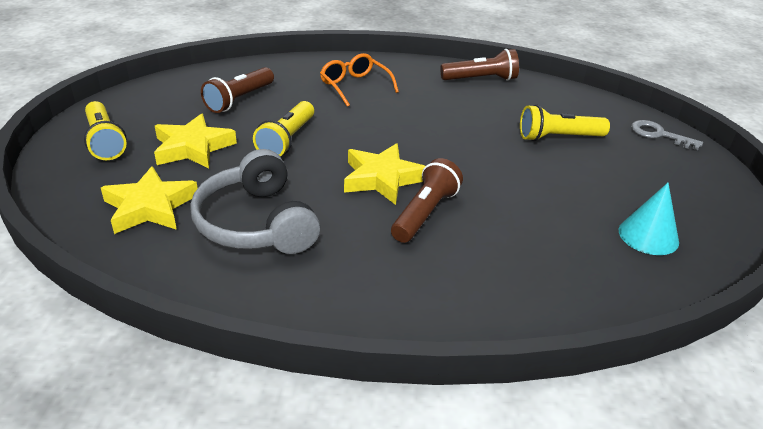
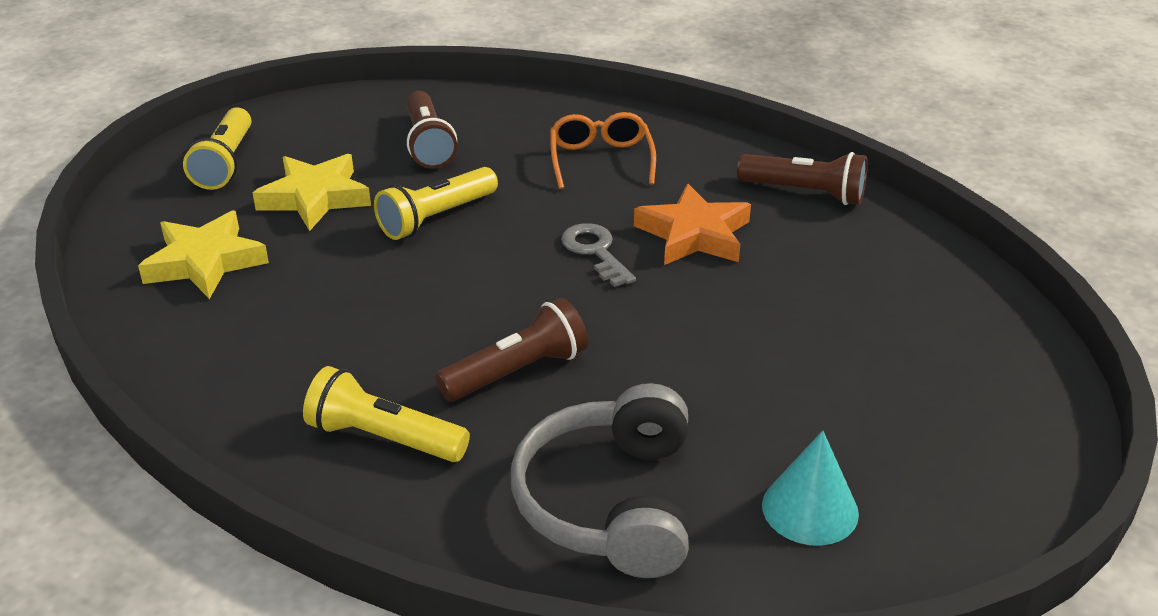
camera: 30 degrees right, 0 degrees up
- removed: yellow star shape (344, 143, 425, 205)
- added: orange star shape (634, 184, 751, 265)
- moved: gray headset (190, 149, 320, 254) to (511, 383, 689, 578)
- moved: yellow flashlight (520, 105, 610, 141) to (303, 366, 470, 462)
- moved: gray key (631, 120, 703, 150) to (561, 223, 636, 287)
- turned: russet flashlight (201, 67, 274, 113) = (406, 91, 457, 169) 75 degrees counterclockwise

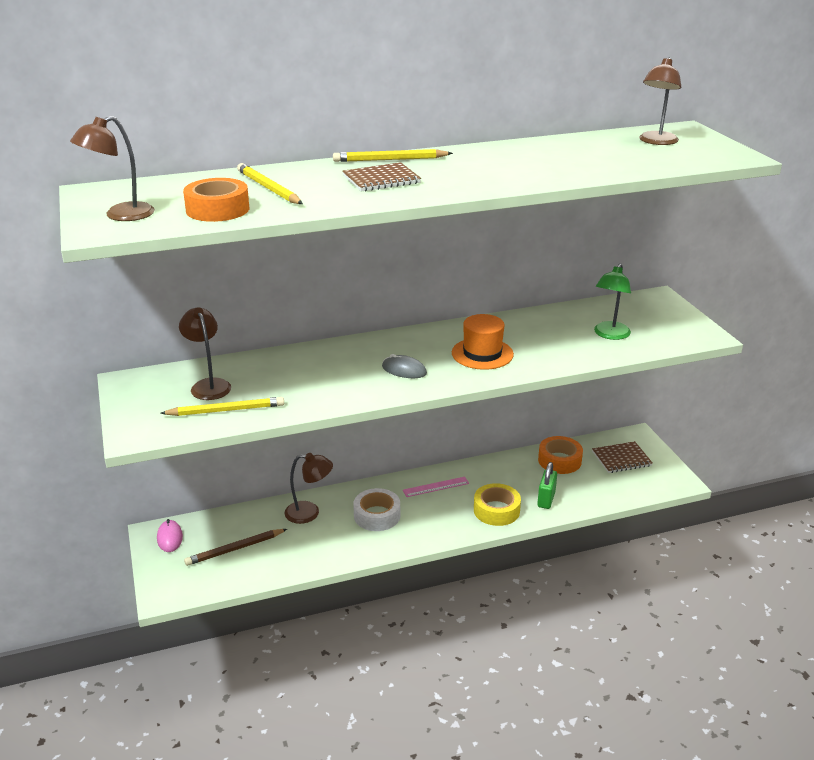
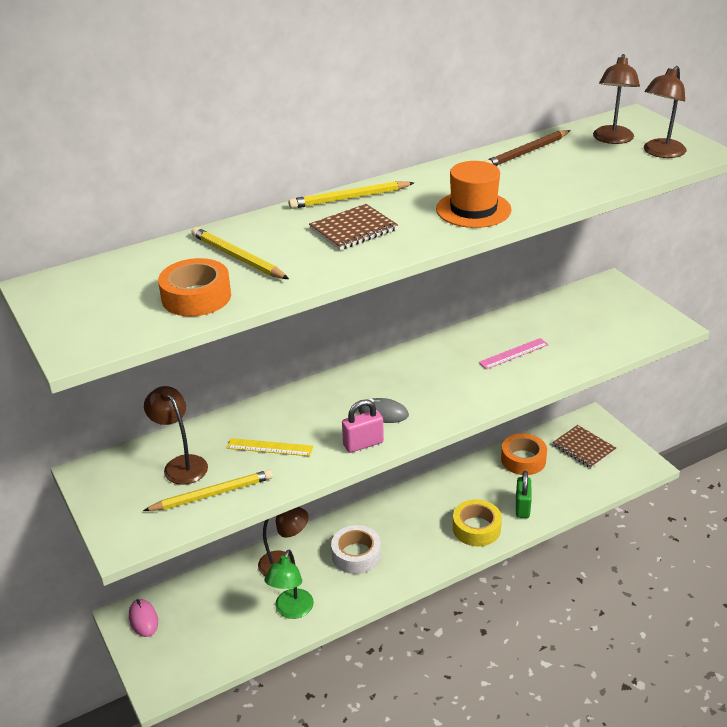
camera: 10 degrees left, 5 degrees up
- added: yellow ruler (227, 438, 313, 456)
- added: rosy small lock (342, 399, 384, 453)
- moved: russet lamp (70, 116, 155, 221) to (644, 66, 686, 158)
- moved: russet lead pencil (184, 529, 287, 566) to (484, 130, 570, 166)
- moved: rosy ruler (403, 477, 469, 497) to (478, 338, 549, 370)
- moved: orange tall hat (452, 314, 514, 370) to (436, 161, 512, 228)
- moved: emerald lamp (594, 263, 631, 340) to (265, 549, 314, 619)
- turned: russet notepad (592, 441, 652, 473) = (553, 425, 616, 468) 75 degrees clockwise

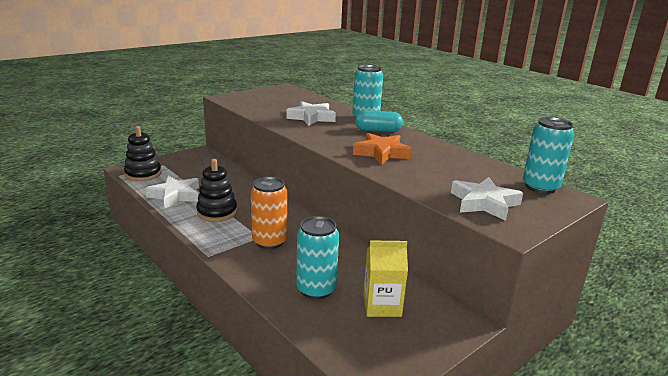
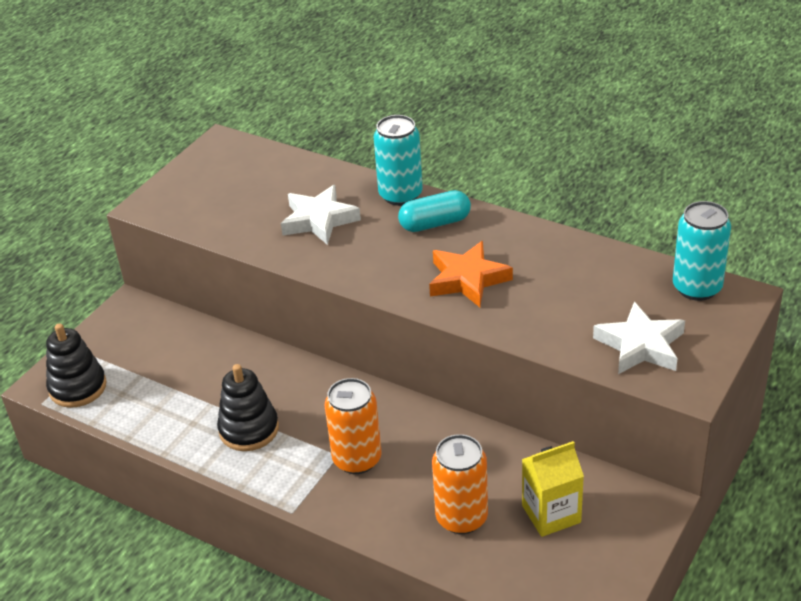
camera: 15 degrees left, 15 degrees up
- removed: pure white star shape (145, 176, 199, 208)
- recoloured: turquoise soda can (296, 216, 339, 299) to orange soda can (432, 434, 488, 534)

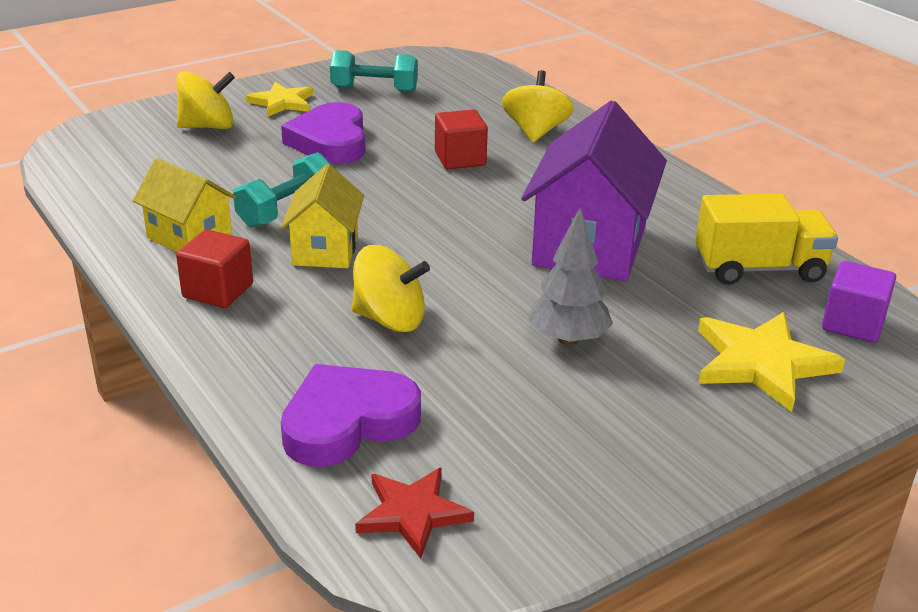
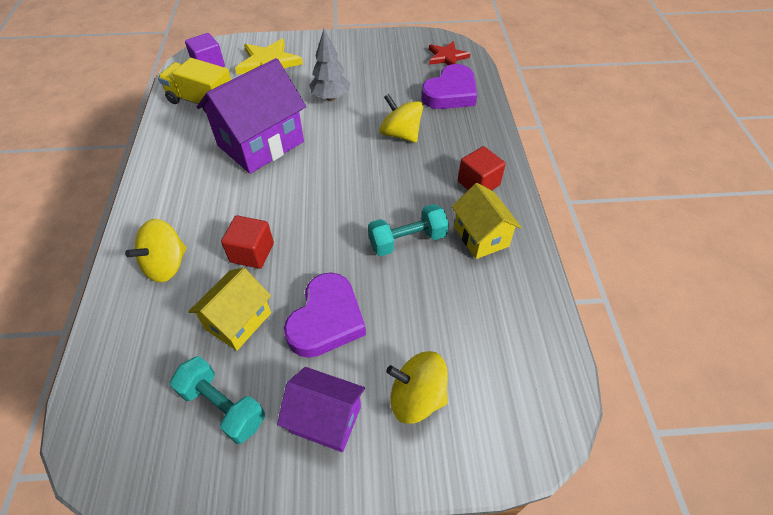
camera: 150 degrees left, 20 degrees up
- moved: yellow cottage (281, 164, 364, 268) to (188, 268, 271, 351)
- replaced: yellow star shape (246, 82, 313, 117) to royal purple cottage (277, 367, 365, 452)
- turned: royal purple heart shape (281, 364, 421, 467) = (421, 64, 477, 109) 45 degrees counterclockwise

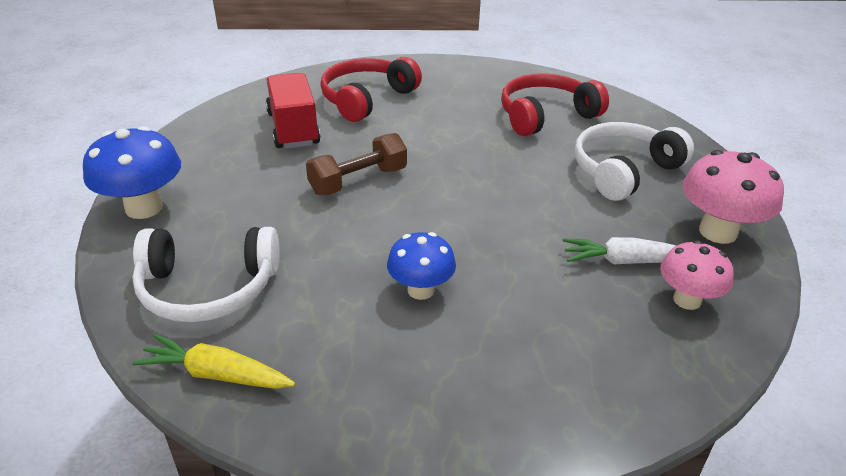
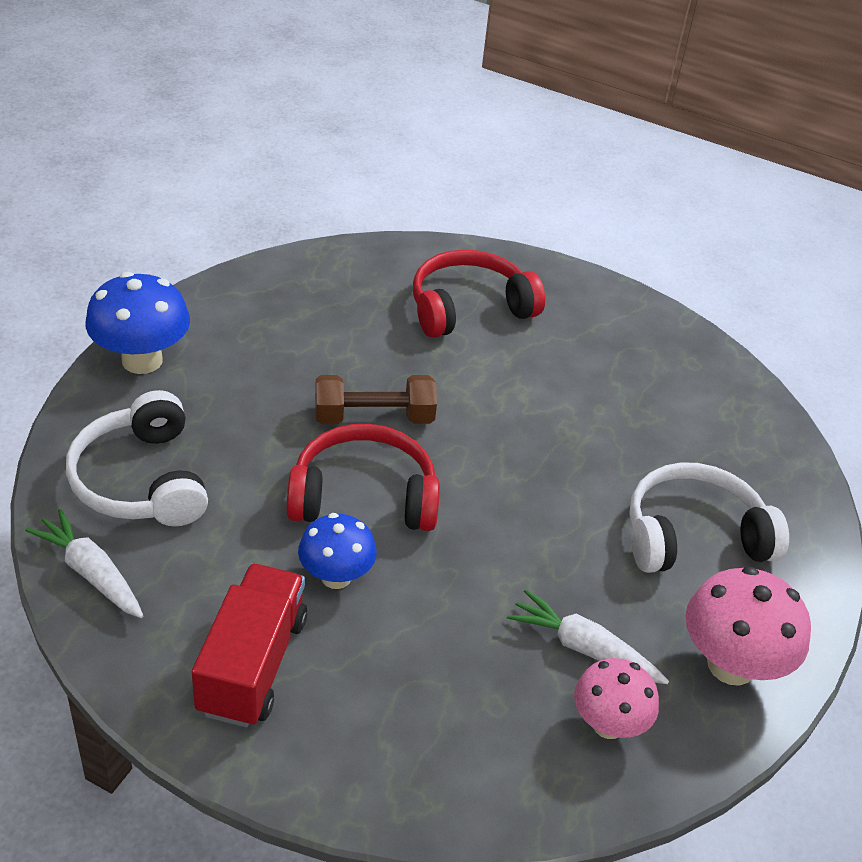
camera: 25 degrees right, 5 degrees up
- moved: red truck (266, 73, 320, 149) to (192, 564, 307, 727)
- moved: red headset (501, 73, 609, 136) to (287, 424, 440, 531)
- recoloured: yellow root vegetable (133, 334, 295, 389) to pure white root vegetable (25, 509, 143, 618)
- turned: pure white headset (132, 227, 280, 322) = (66, 390, 208, 526) 45 degrees clockwise

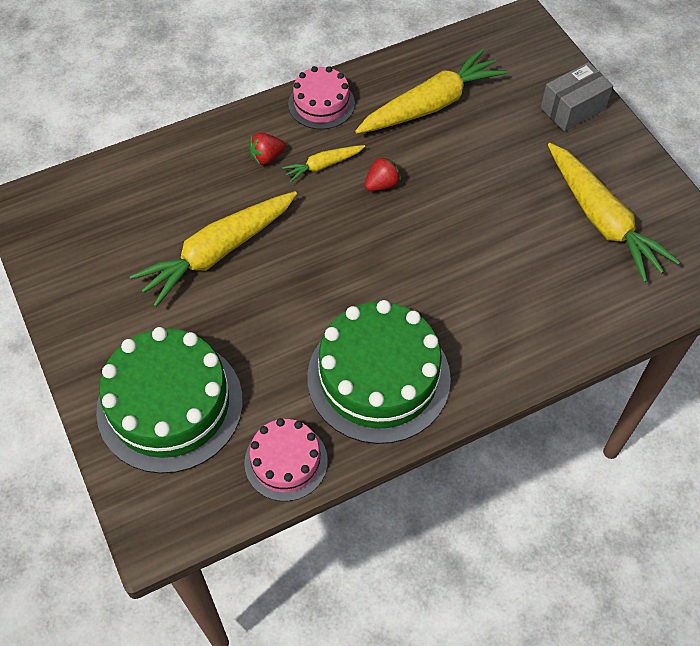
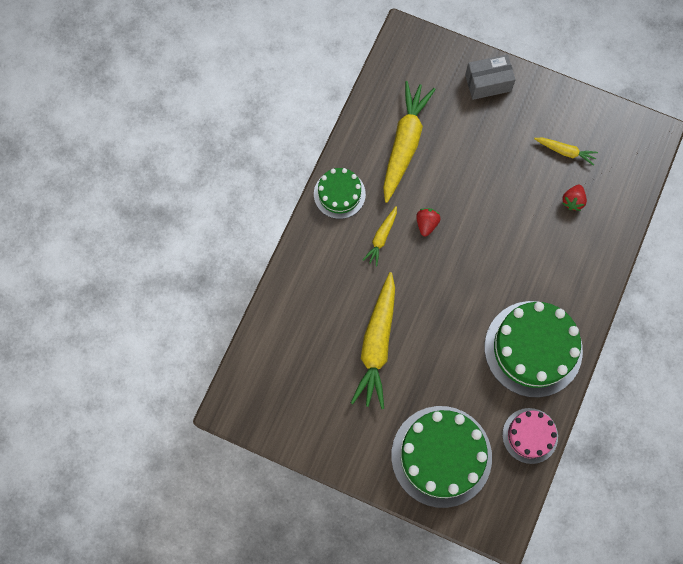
camera: 40 degrees left, 15 degrees up
- moved: red toy strawberry (249, 133, 286, 165) to (562, 185, 587, 211)
- recoloured: rosy layer cake (288, 66, 355, 129) to emerald layer cake (314, 168, 366, 219)
- turned: gray box (541, 62, 613, 132) = (465, 54, 516, 100) 60 degrees clockwise
- resized: yellow root vegetable (548, 143, 680, 282) = (534, 138, 598, 166) x0.49

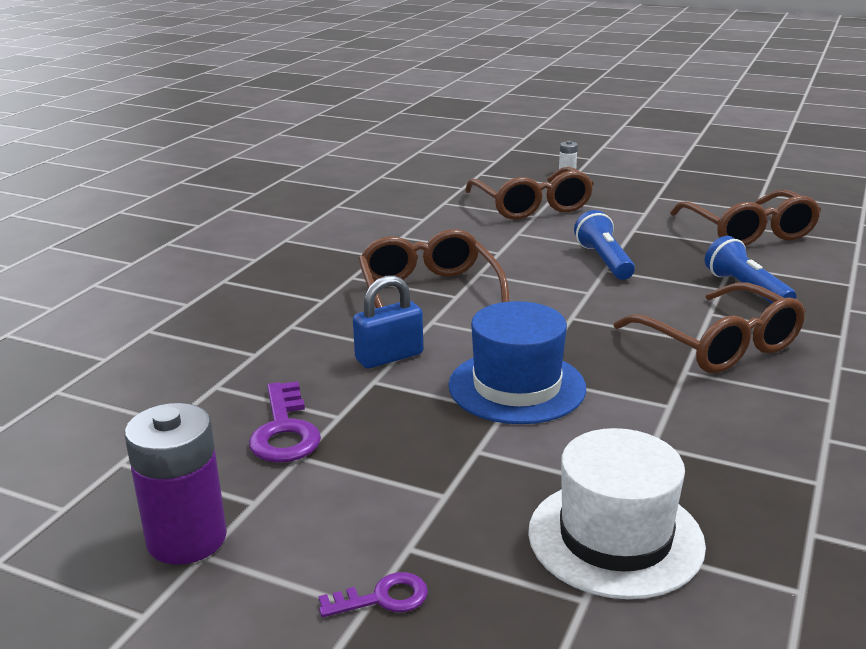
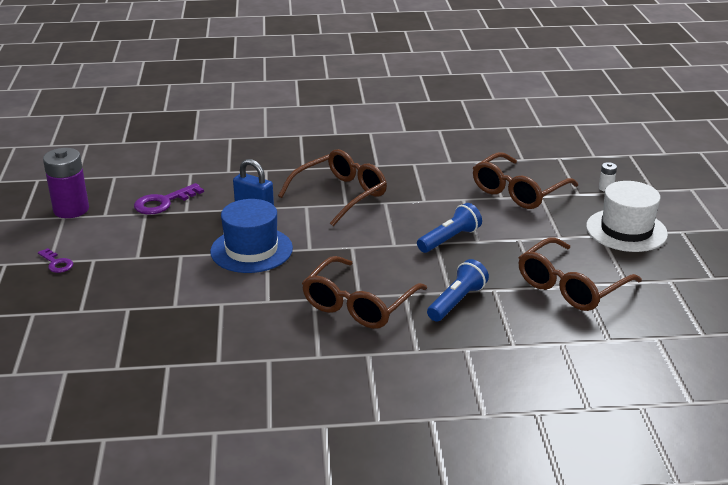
camera: 60 degrees right, 5 degrees up
- moved: pure white tall hat (528, 428, 706, 599) to (586, 181, 668, 252)

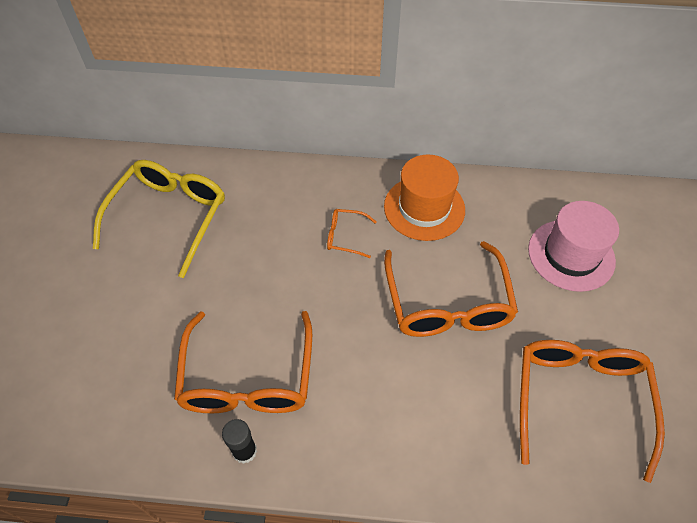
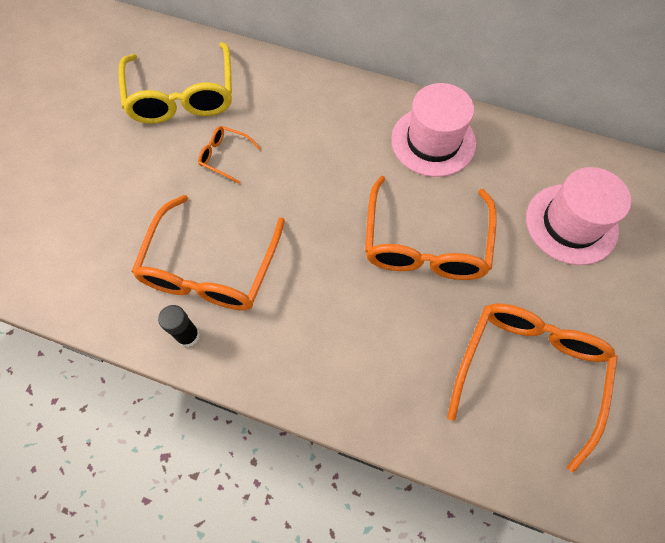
camera: 15 degrees right, 10 degrees up
- moved: orange glasses (327, 209, 376, 258) to (198, 126, 261, 184)
- recoloured: orange tall hat (384, 154, 465, 241) to rosy tall hat (391, 83, 476, 177)
- turned: yellow glasses (93, 160, 225, 278) = (118, 42, 232, 124) 135 degrees clockwise

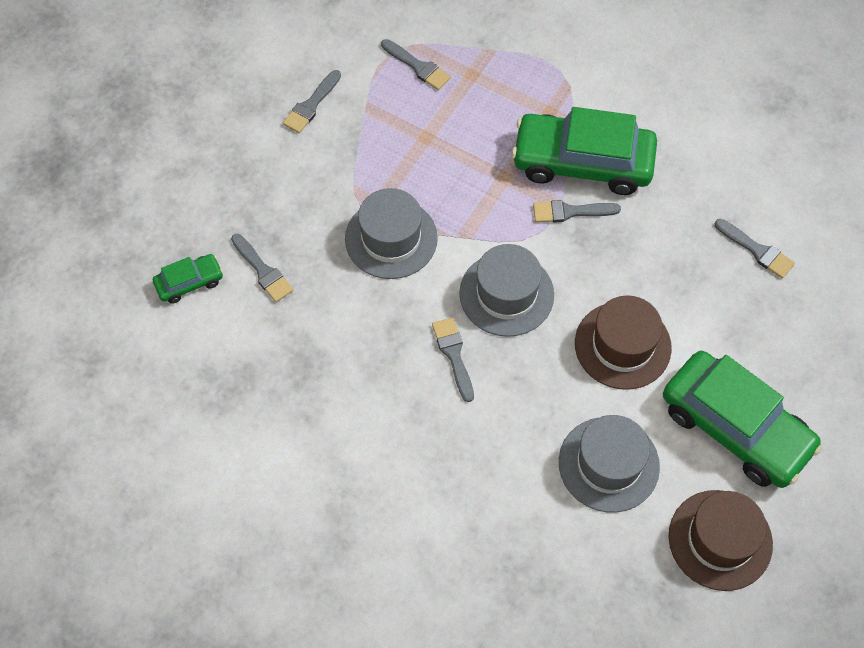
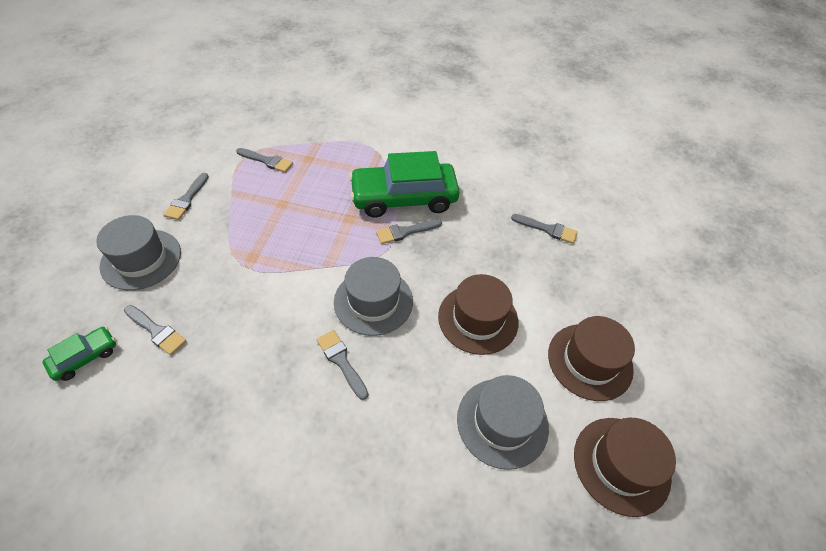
camera: 20 degrees left, 10 degrees down
- moved: gray tall hat (345, 188, 438, 279) to (96, 215, 181, 290)
- replaced: emerald toy car (663, 351, 823, 488) to russet tall hat (548, 316, 635, 401)

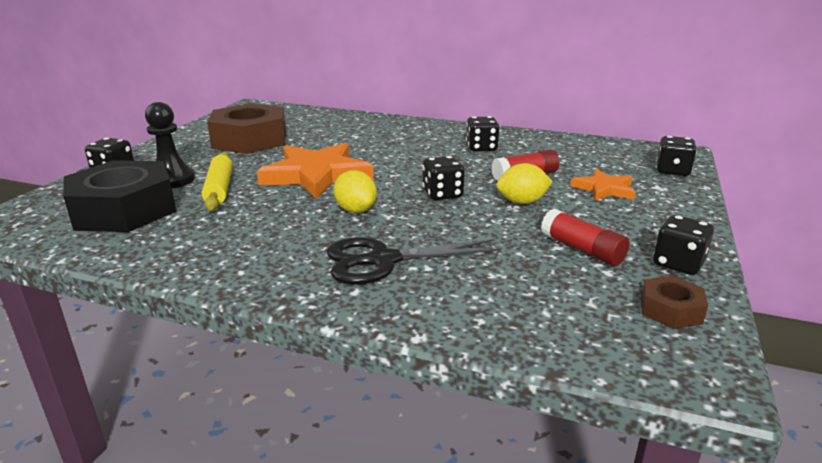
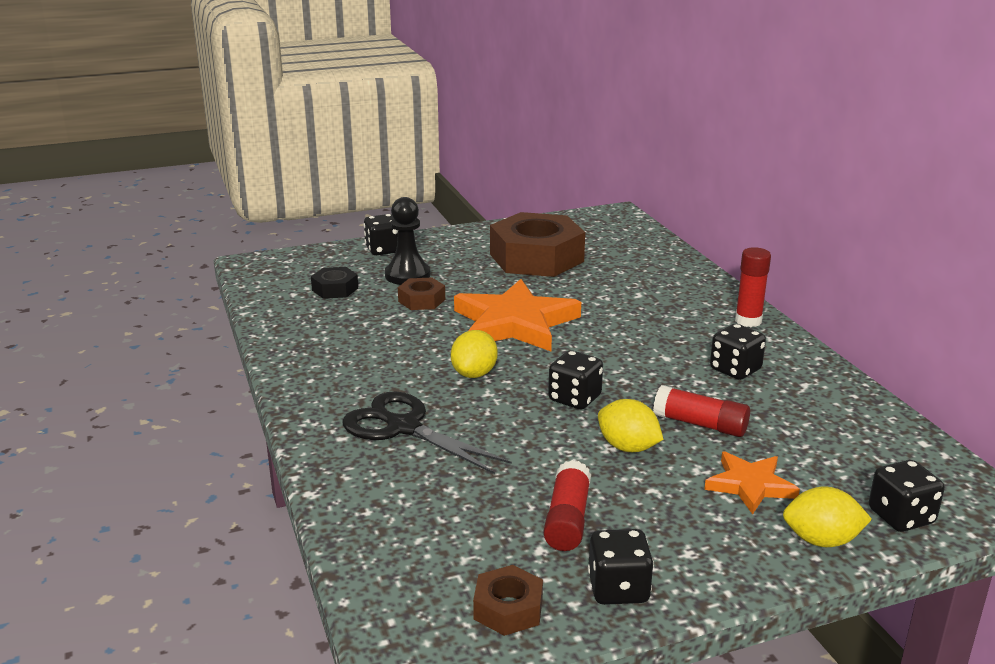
camera: 50 degrees right, 0 degrees up
- added: red glue stick (735, 247, 771, 327)
- added: yellow citrus fruit (783, 486, 872, 547)
- replaced: yellow pastry roller (201, 152, 233, 211) to russet hexagon nut (398, 277, 445, 310)
- resized: ebony hexagon nut (63, 160, 176, 232) = (311, 267, 358, 299) x0.45

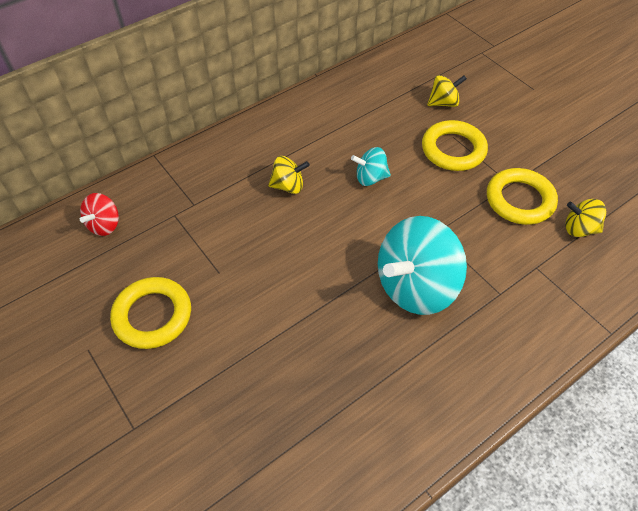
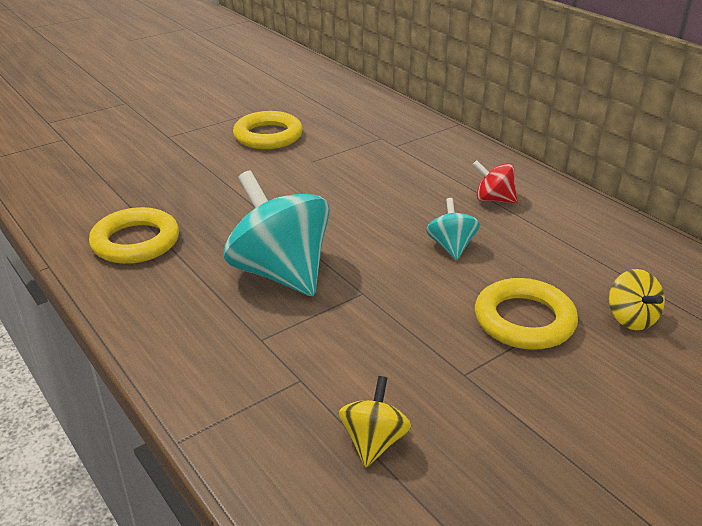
camera: 90 degrees right, 20 degrees down
- removed: yellow whirligig (268, 156, 310, 194)
- moved: red whirligig (80, 193, 119, 236) to (472, 160, 518, 203)
- moved: yellow hoop (487, 168, 558, 225) to (89, 207, 179, 264)

